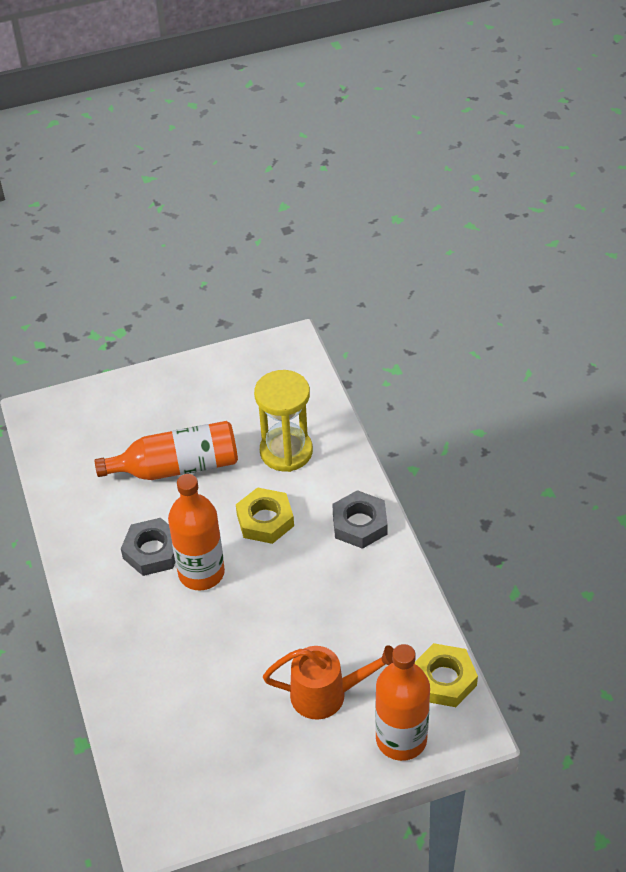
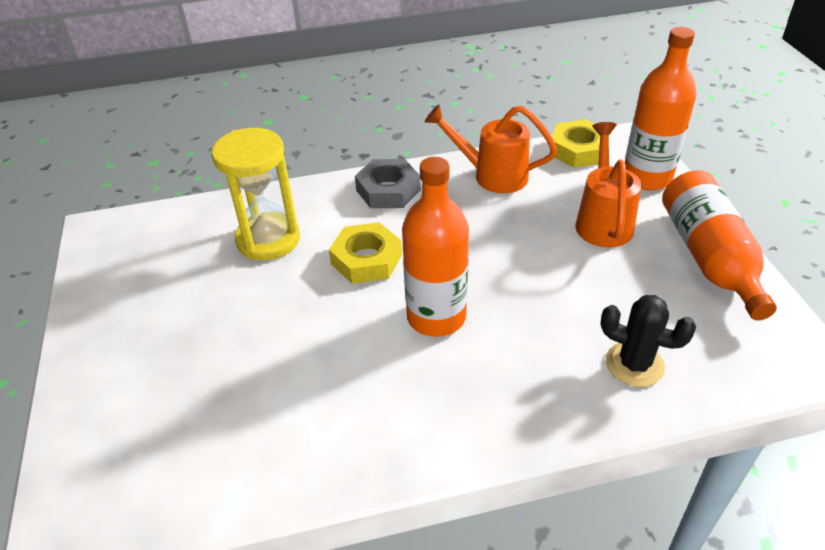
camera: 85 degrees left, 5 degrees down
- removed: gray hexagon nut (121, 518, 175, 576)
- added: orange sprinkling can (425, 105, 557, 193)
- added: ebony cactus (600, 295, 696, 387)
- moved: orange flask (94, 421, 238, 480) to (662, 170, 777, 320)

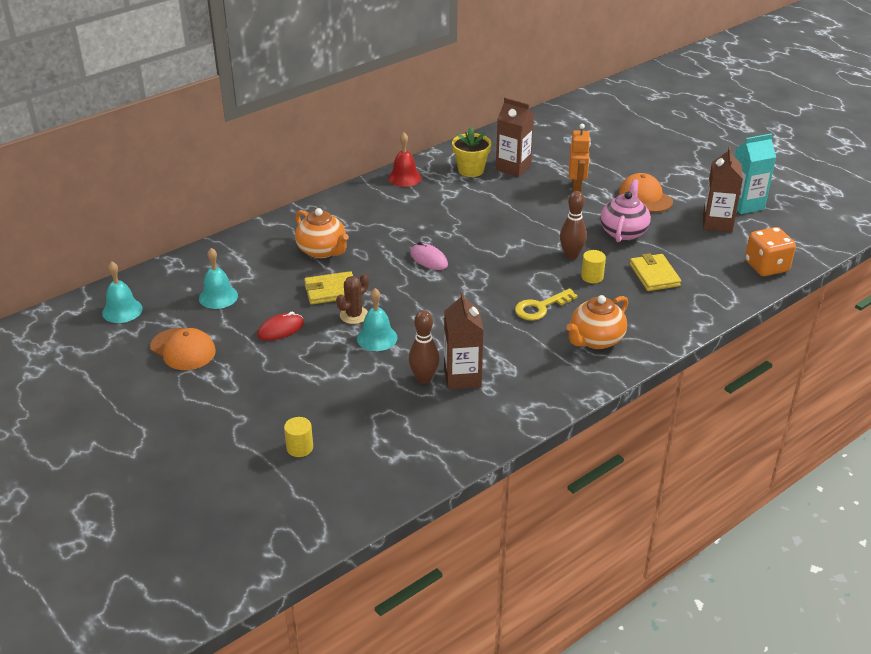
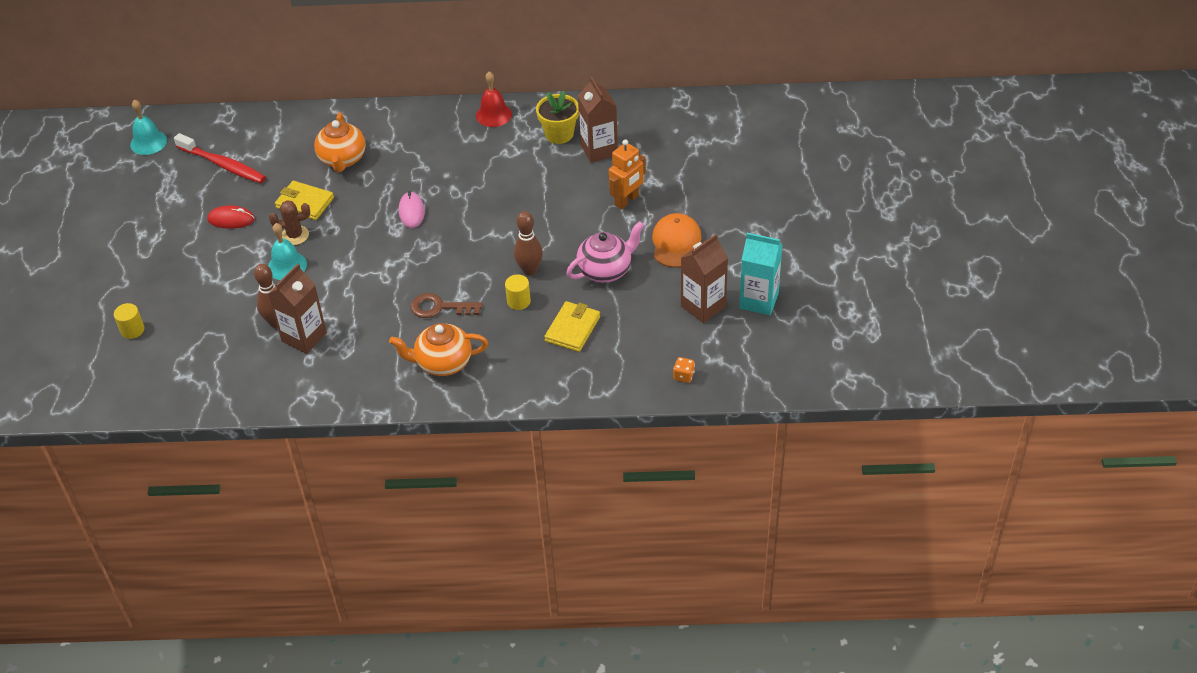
camera: 40 degrees right, 10 degrees up
- removed: orange peaked cap (150, 328, 216, 370)
- replaced: turquoise bell (199, 248, 238, 309) to red dental brush (174, 133, 266, 183)
- recoloured: yellow key (515, 289, 578, 320) to russet key (410, 293, 482, 318)
- resized: orange game die (745, 227, 796, 276) = (673, 357, 695, 383) x0.46

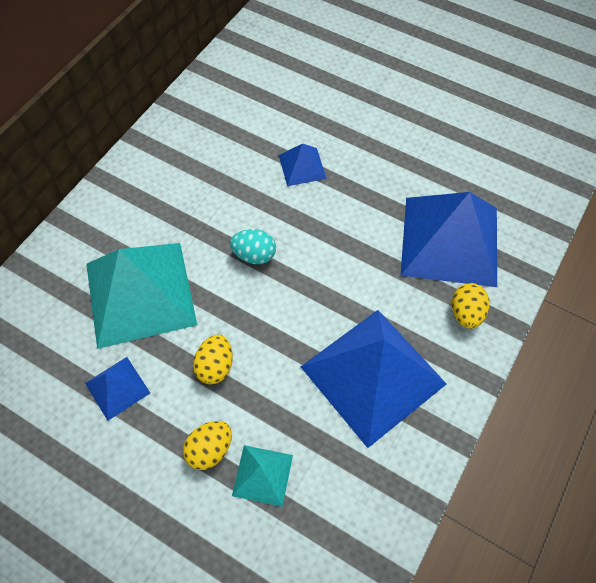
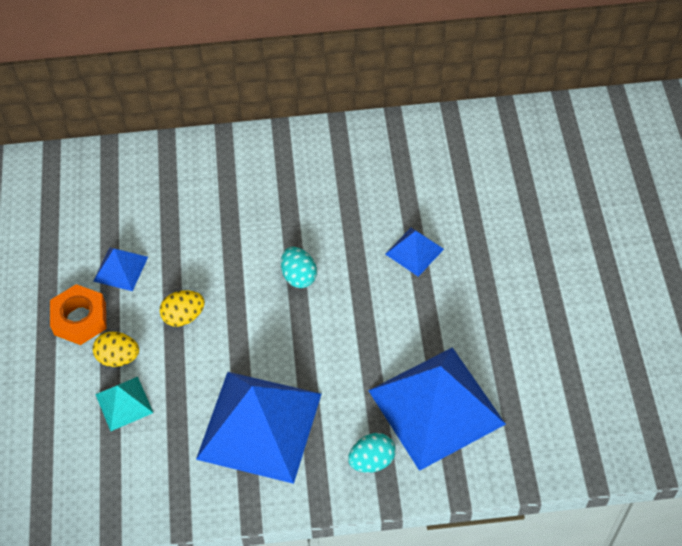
camera: 55 degrees right, 5 degrees down
- removed: turquoise solid pyramid (86, 243, 197, 349)
- added: orange hexagon nut (50, 284, 107, 345)
- recoloured: yellow toy egg (452, 283, 489, 329) to turquoise toy egg (348, 433, 396, 473)

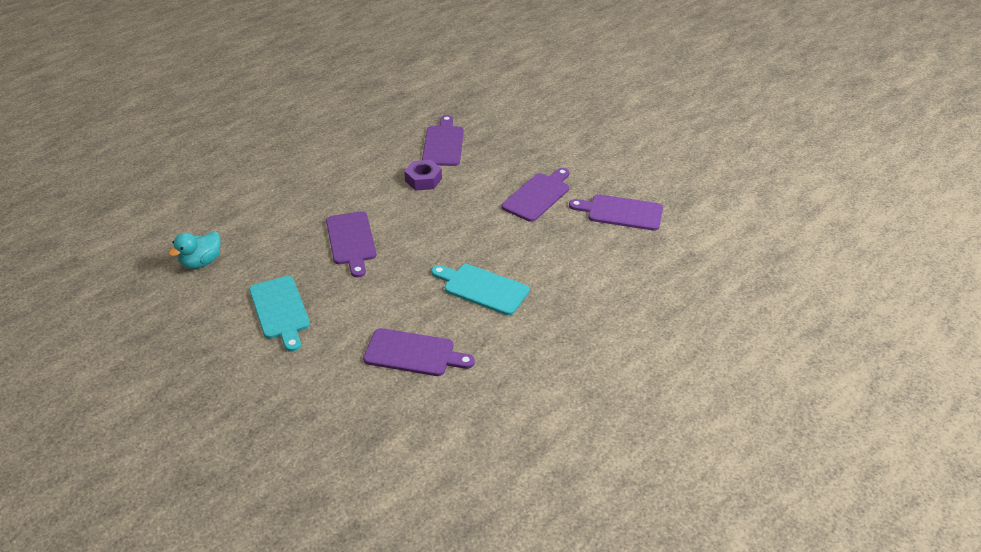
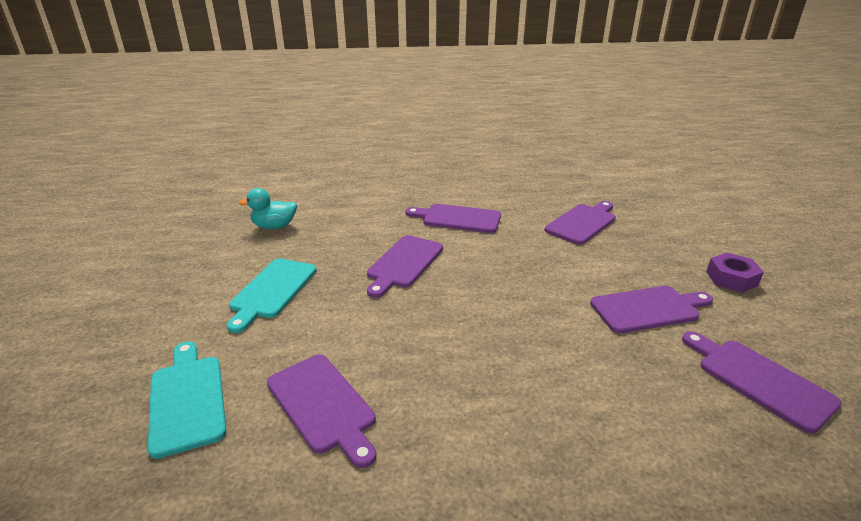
camera: 40 degrees right, 10 degrees down
- added: royal purple bread board (406, 204, 501, 233)
- moved: royal purple hexagon nut (404, 160, 442, 191) to (706, 252, 764, 293)
- moved: turquoise bread board (431, 264, 529, 315) to (147, 341, 226, 459)

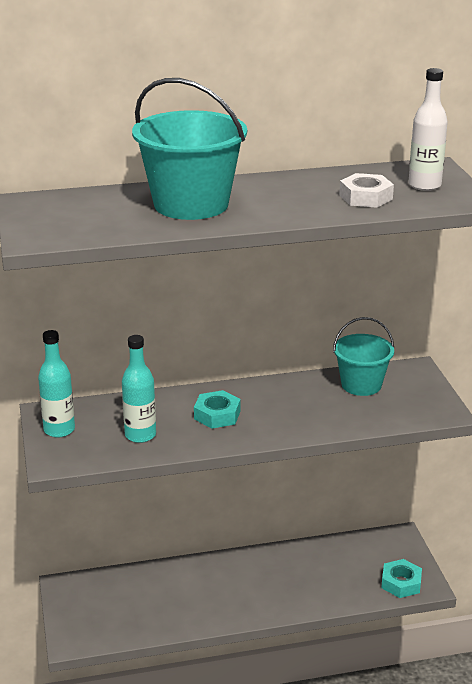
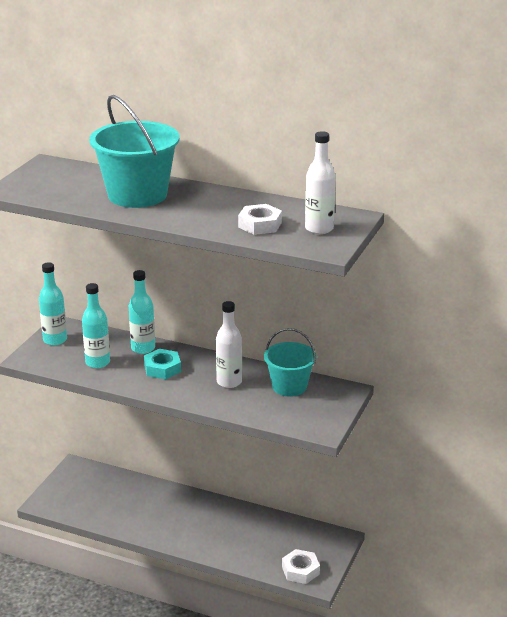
camera: 35 degrees right, 0 degrees up
- added: turquoise flask (129, 270, 155, 354)
- added: pure white flask (216, 301, 242, 388)
- recoloured: turquoise hexagon nut (381, 559, 422, 598) to pure white hexagon nut (282, 549, 320, 584)

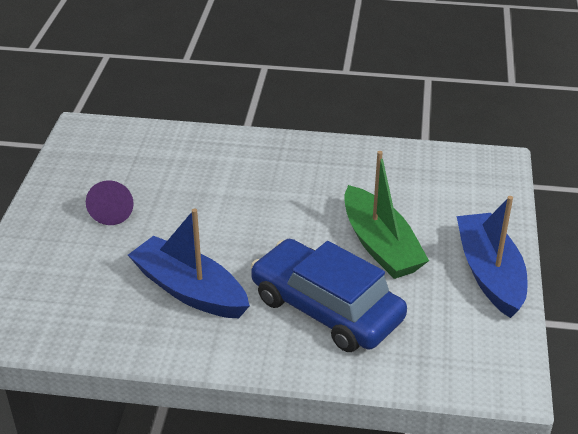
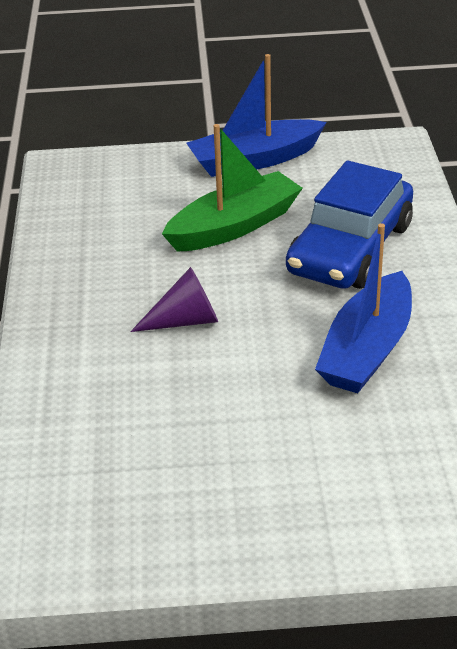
camera: 100 degrees left, 0 degrees up
- moved: royal purple solid cone (86, 180, 134, 225) to (130, 267, 218, 332)

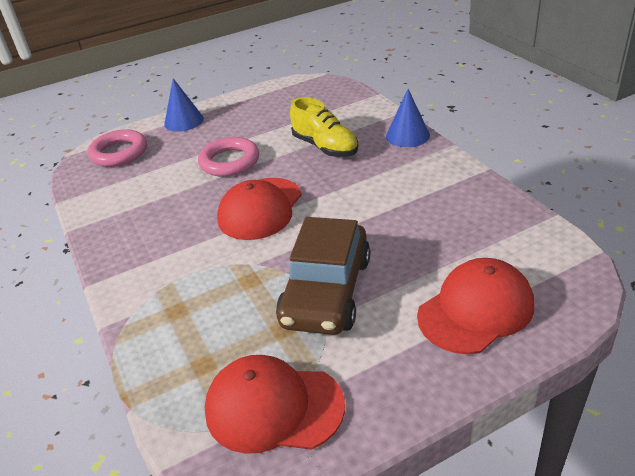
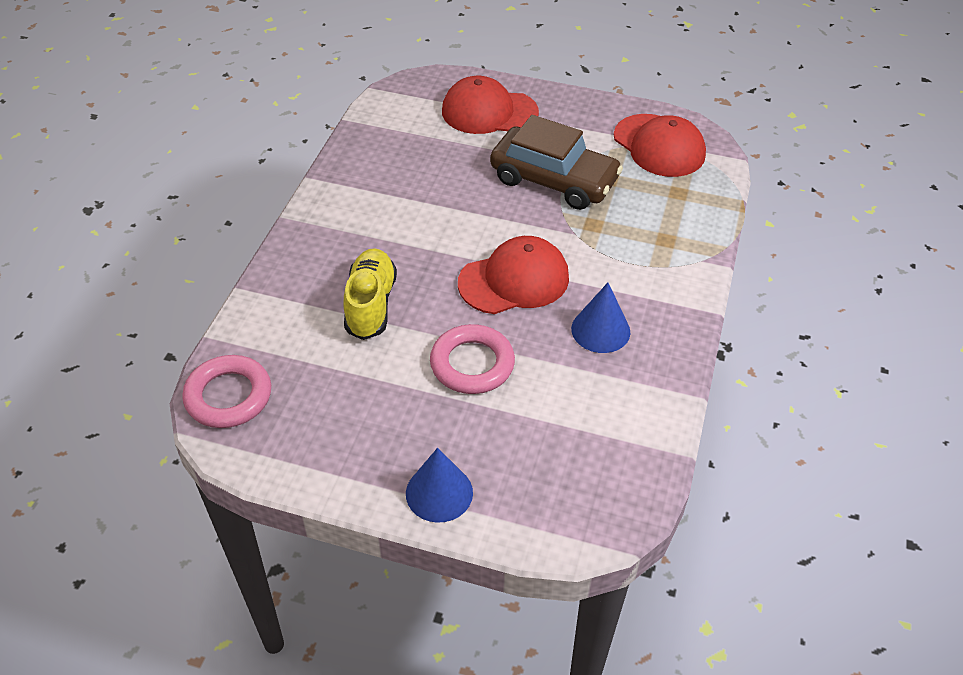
camera: 140 degrees left, 10 degrees up
- moved: rosy hoop (88, 129, 147, 167) to (182, 355, 271, 428)
- moved: cobalt solid cone (386, 89, 430, 147) to (571, 282, 630, 353)
- turned: russet toy car (276, 217, 370, 335) = (490, 115, 623, 210) 60 degrees clockwise

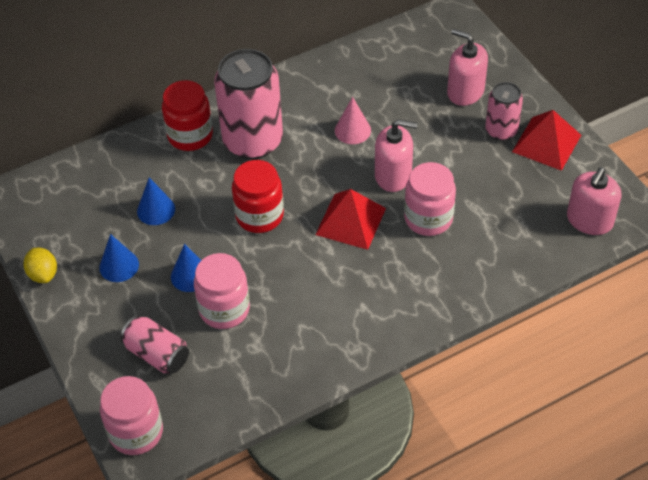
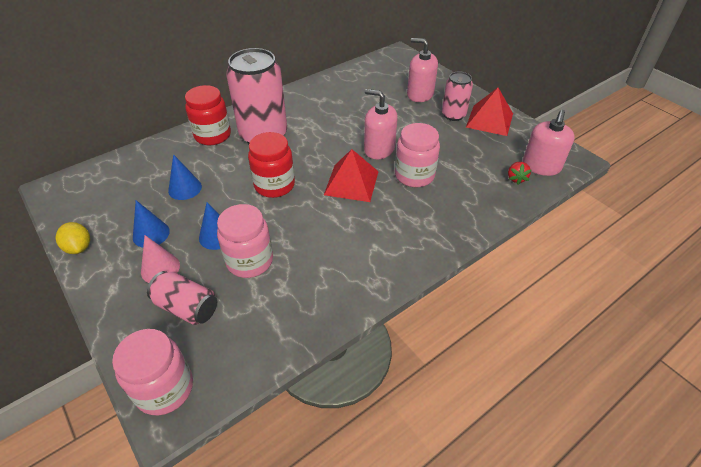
camera: 10 degrees left, 5 degrees down
- added: red toy strawberry (508, 162, 532, 185)
- moved: rosy solid cone (335, 97, 371, 144) to (141, 235, 180, 283)
- turned: rosy soap pump (375, 119, 418, 192) = (364, 89, 398, 159) 150 degrees counterclockwise

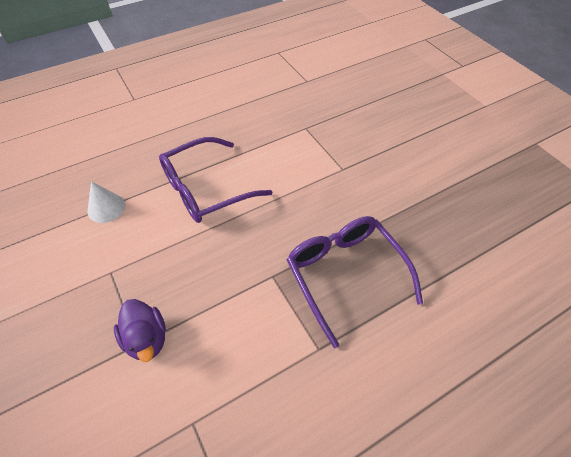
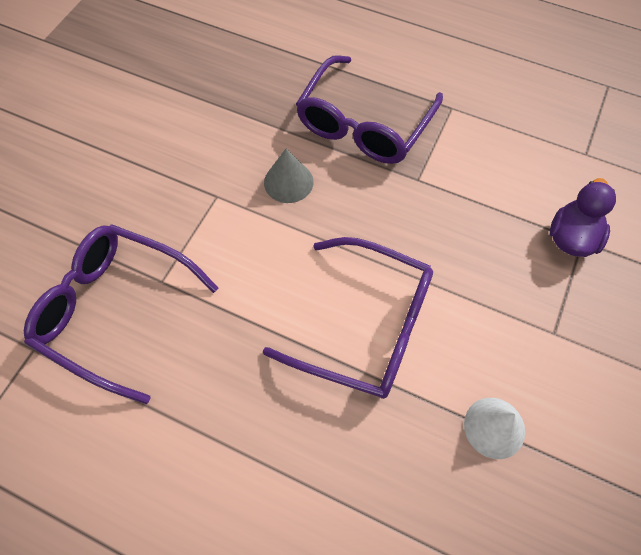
camera: 125 degrees left, 10 degrees up
- added: royal purple glasses (24, 224, 218, 404)
- added: gray solid cone (264, 149, 314, 203)

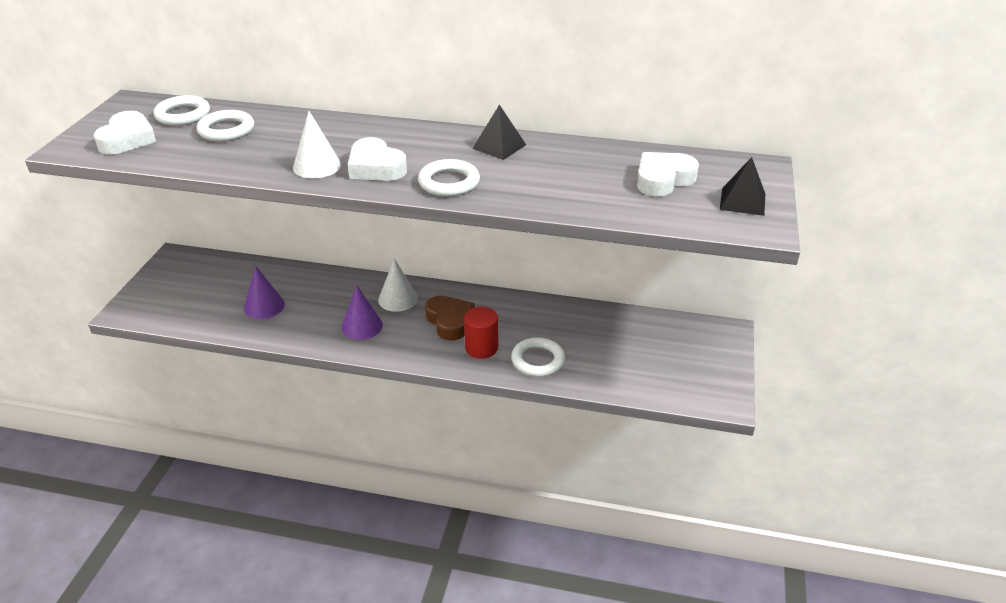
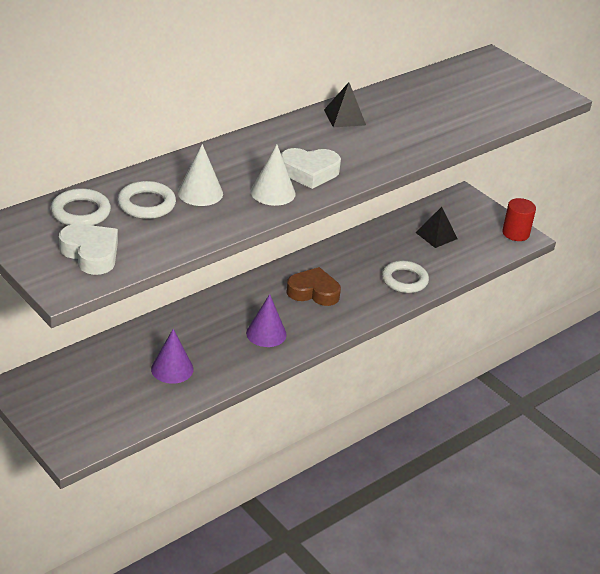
camera: 55 degrees left, 0 degrees up
- removed: pure white hoop (418, 159, 480, 197)
- removed: pure white heart shape (637, 152, 699, 196)
- moved: pure white solid cone (378, 259, 418, 312) to (178, 144, 223, 206)
- moved: red cylinder shape (464, 307, 498, 359) to (502, 198, 536, 241)
- moved: ebony solid pyramid (720, 157, 765, 216) to (415, 207, 457, 248)

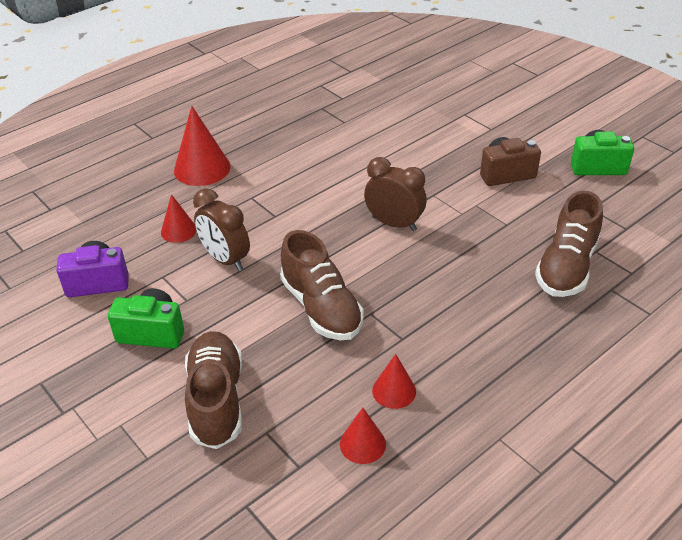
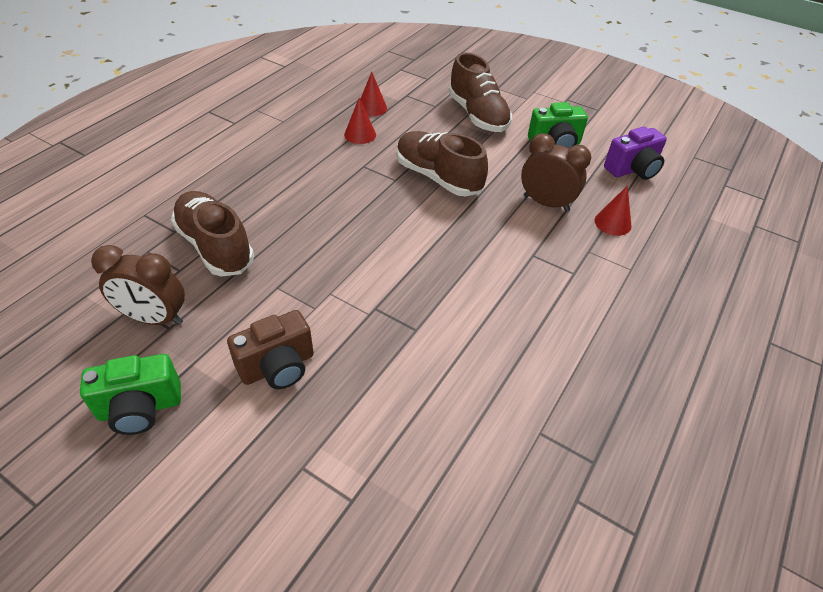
camera: 160 degrees right, 5 degrees up
- removed: red solid cone (174, 106, 231, 186)
- moved: russet alarm clock (364, 157, 427, 231) to (91, 245, 185, 325)
- turned: russet shoe (535, 191, 603, 297) = (171, 191, 254, 276) 45 degrees counterclockwise

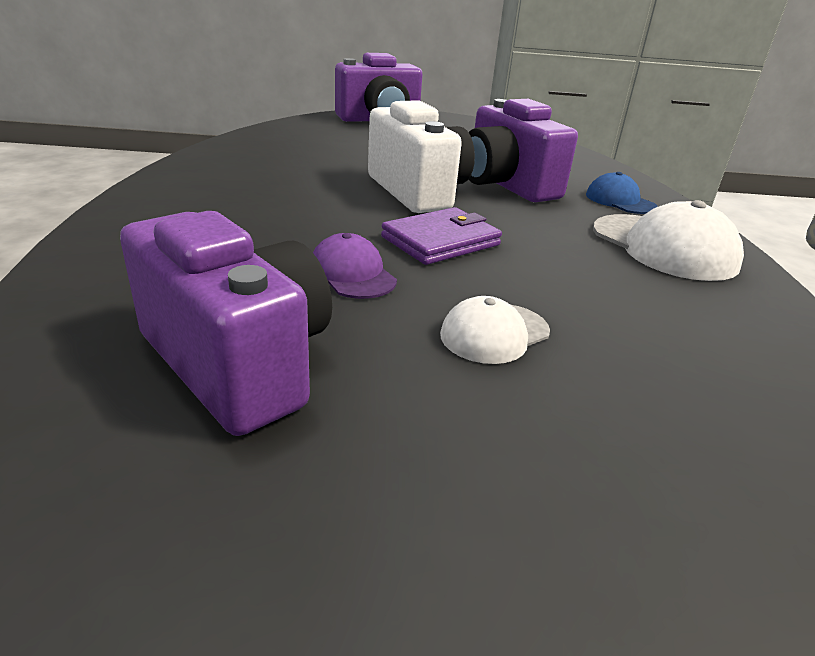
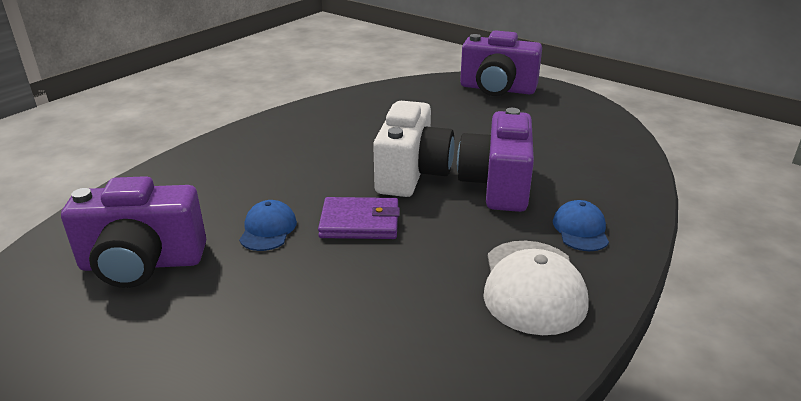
camera: 40 degrees right, 0 degrees up
- removed: pure white peaked cap (440, 296, 550, 364)
- recoloured: royal purple peaked cap (313, 233, 397, 299) to cobalt peaked cap (239, 200, 297, 251)
- turned: royal purple compact camera (120, 211, 332, 436) = (61, 176, 206, 288) 90 degrees clockwise

